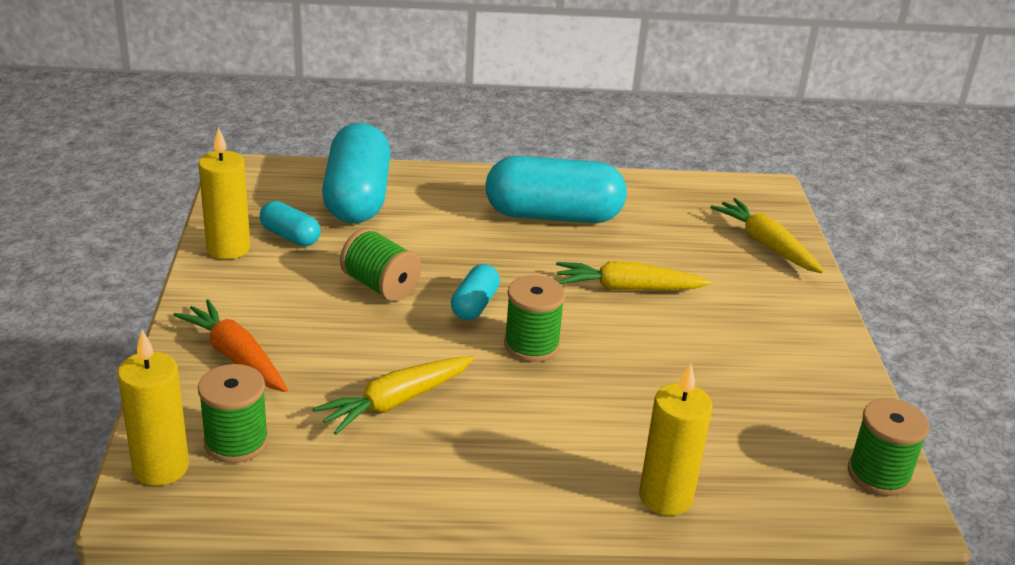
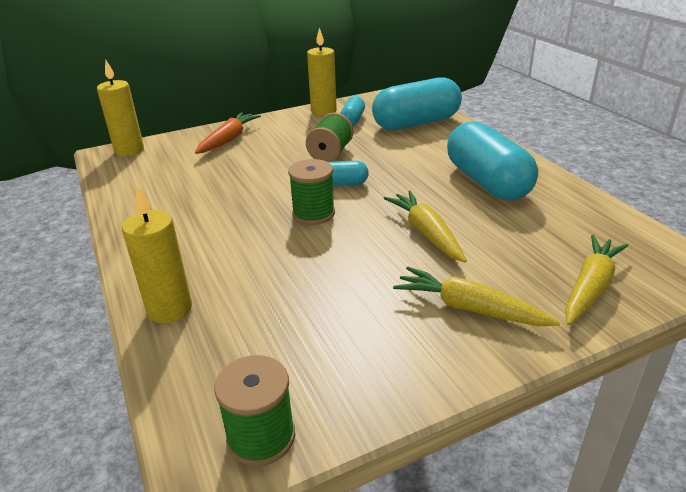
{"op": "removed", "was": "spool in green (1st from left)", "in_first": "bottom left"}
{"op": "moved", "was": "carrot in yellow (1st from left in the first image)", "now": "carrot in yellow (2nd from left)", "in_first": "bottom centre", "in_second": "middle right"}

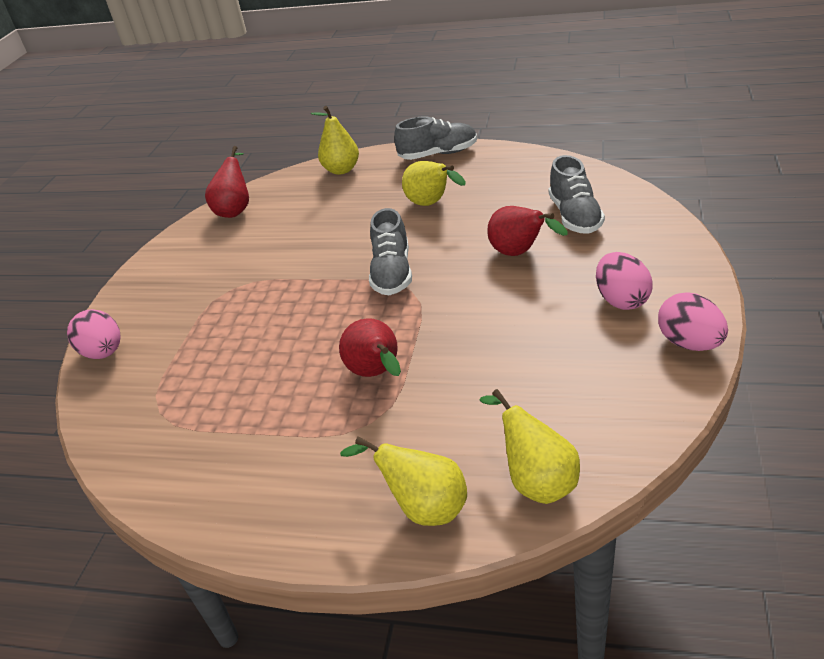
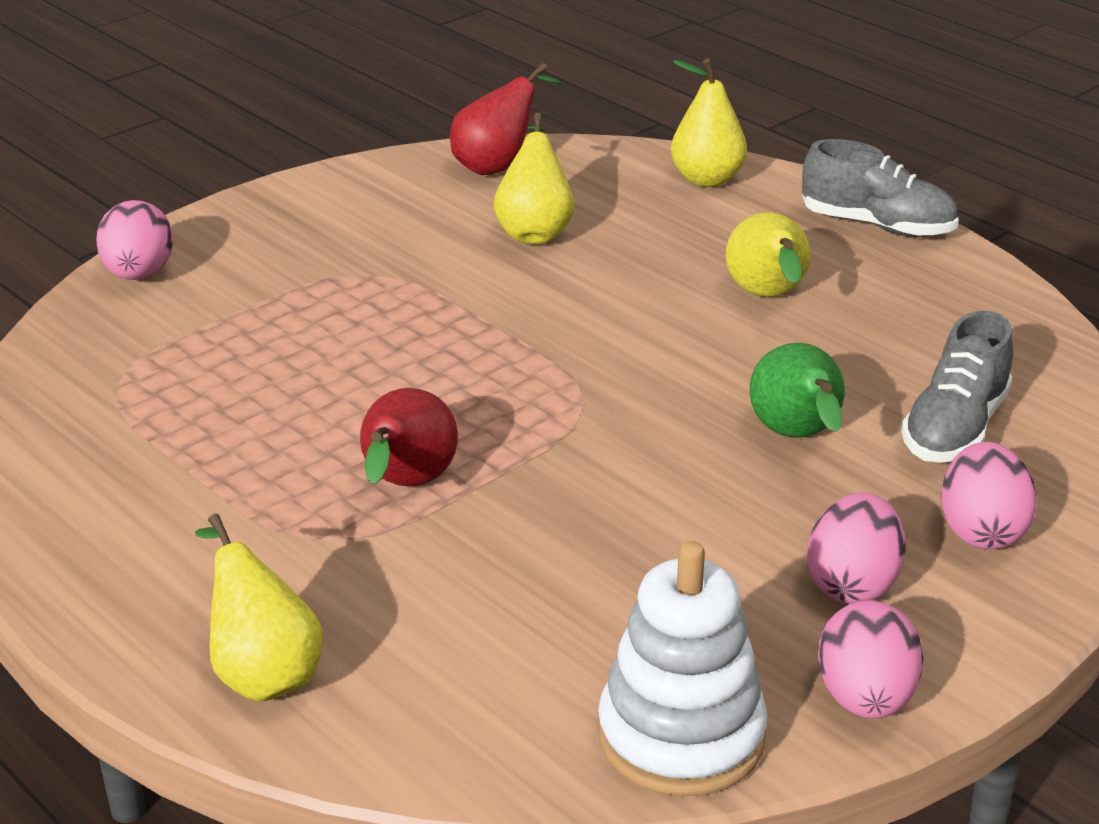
{"op": "removed", "was": "shoe in grey (1st from left)", "in_first": "centre"}
{"op": "added", "now": "stacking toy in white", "in_second": "bottom centre"}
{"op": "added", "now": "egg in pink (4th from left)", "in_second": "middle right"}
{"op": "moved", "was": "pear in yellow (4th from left in the first image)", "now": "pear in yellow (2nd from left)", "in_first": "bottom centre", "in_second": "top centre"}
{"op": "recoloured", "was": "pear in red (3rd from left)", "now": "pear in green", "in_first": "centre", "in_second": "middle right"}

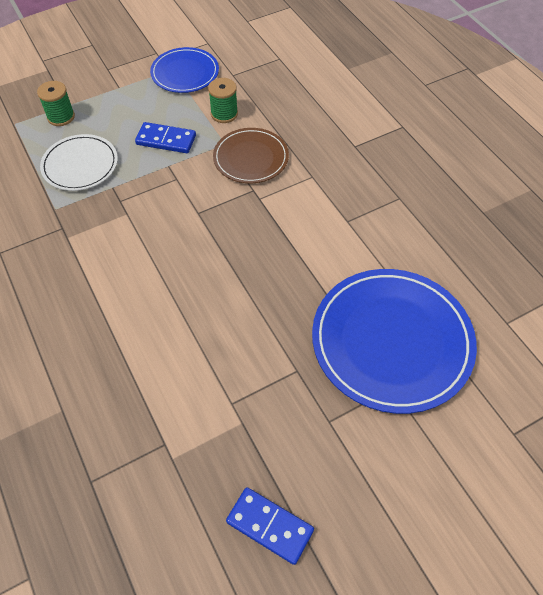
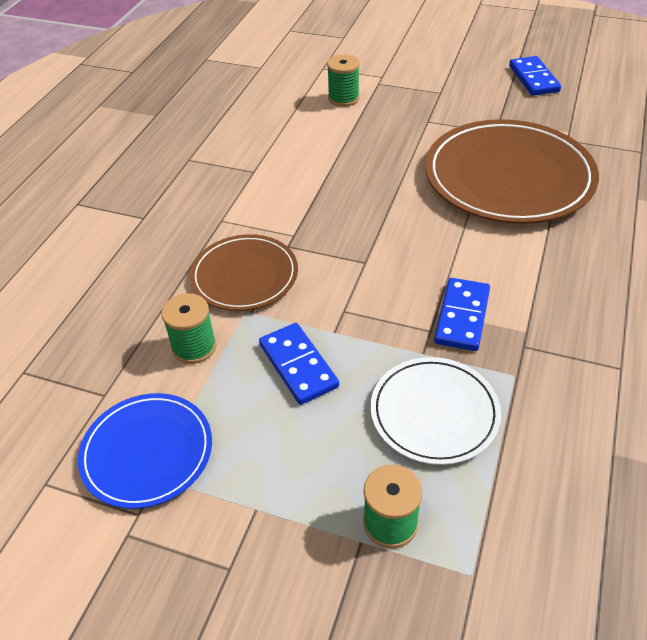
{"op": "added", "now": "plate in brown (2nd from left)", "in_second": "top right"}
{"op": "added", "now": "domino in blue (2nd from left)", "in_second": "middle right"}
{"op": "replaced", "was": "plate in blue (2nd from left)", "now": "spool in green (2nd from left)", "in_first": "middle right", "in_second": "top centre"}

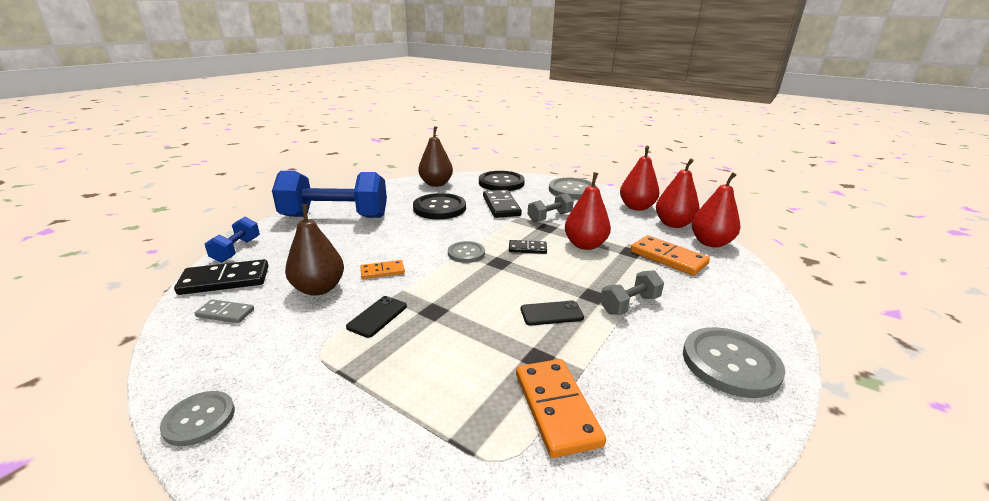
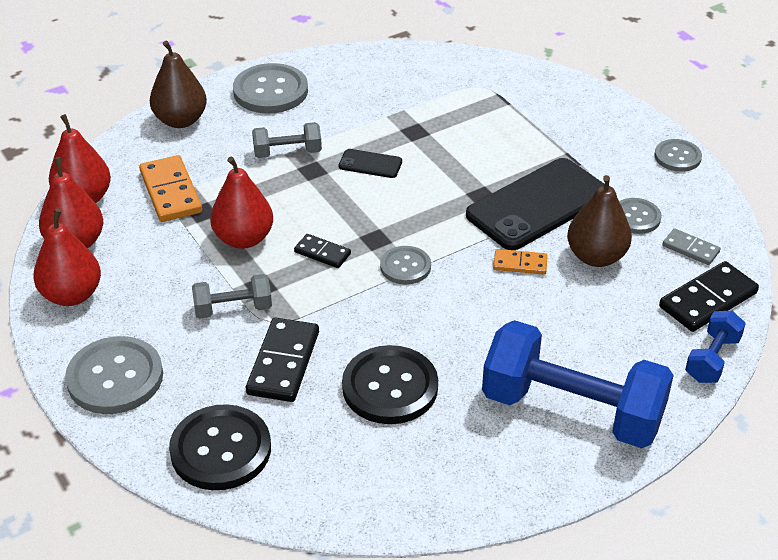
{"op": "removed", "was": "domino in orange (2nd from left)", "in_first": "bottom centre"}
{"op": "added", "now": "button in grey (4th from left)", "in_second": "middle right"}
{"op": "moved", "was": "pear in brown (2nd from left in the first image)", "now": "pear in brown (1st from left)", "in_first": "top centre", "in_second": "top left"}
{"op": "turned", "was": "domino in black (1st from left in the first image)", "in_first": "middle left", "in_second": "middle right", "clockwise": -45}
{"op": "resized", "was": "phone in black (1st from left in the first image)", "in_first": "centre", "in_second": "middle right", "ratio": 2.26}

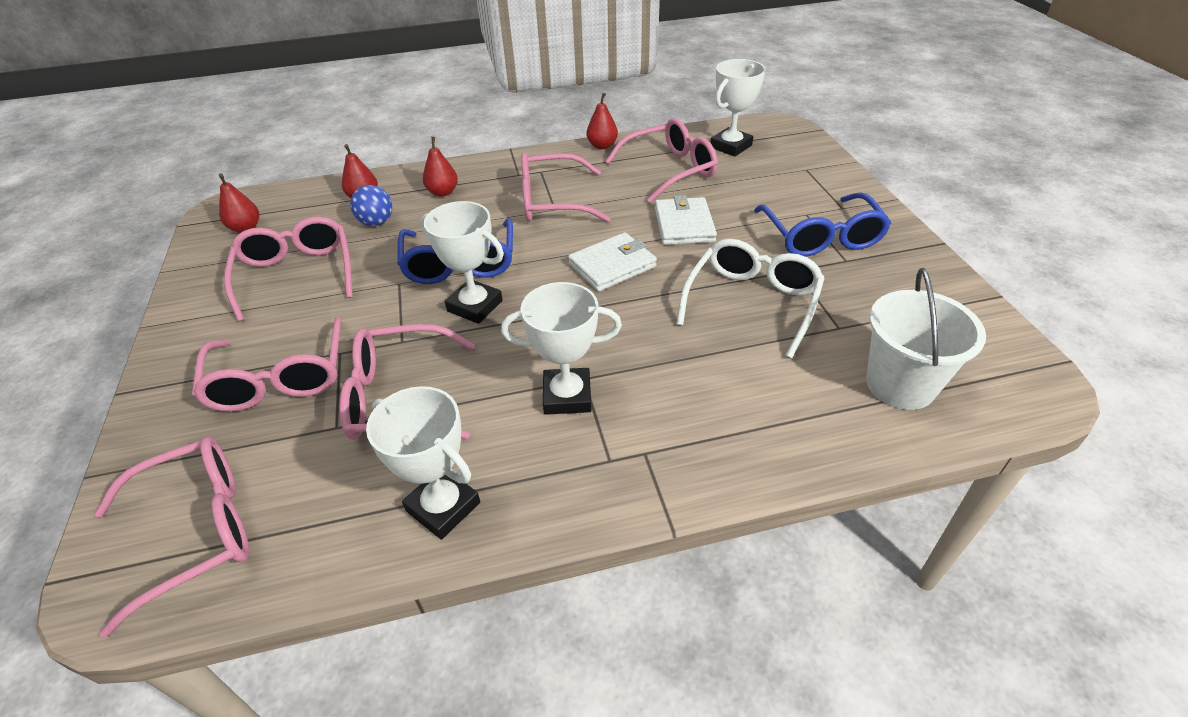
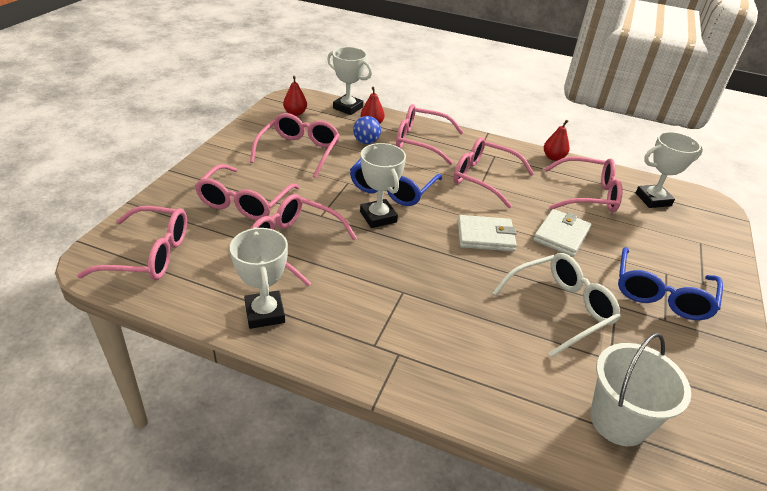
{"op": "moved", "was": "trophy in white (3rd from left in the first image)", "now": "trophy in white (2nd from left)", "in_first": "centre", "in_second": "top centre"}
{"op": "replaced", "was": "pear in red (3rd from left)", "now": "glasses in pink (5th from left)", "in_first": "top centre", "in_second": "top centre"}

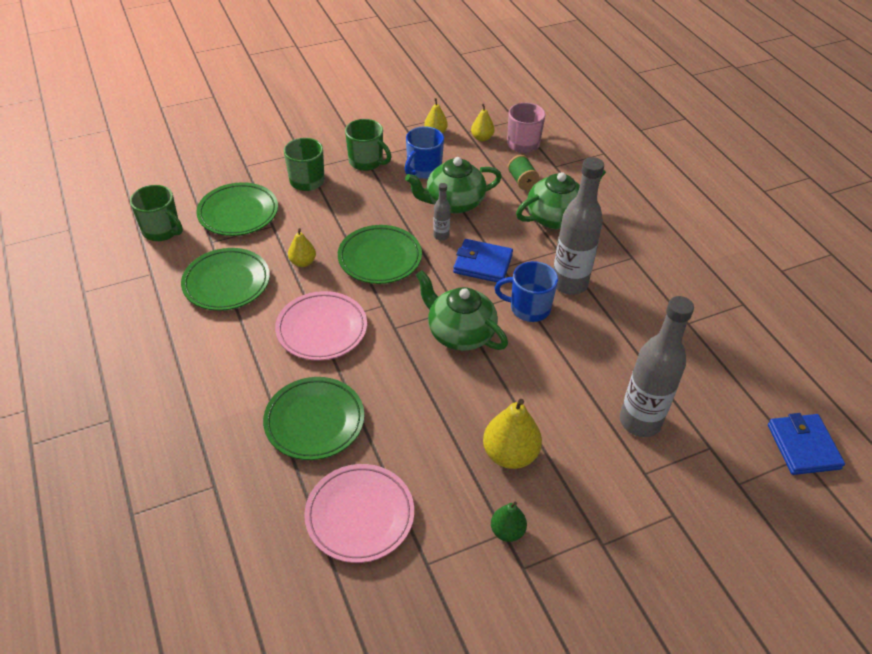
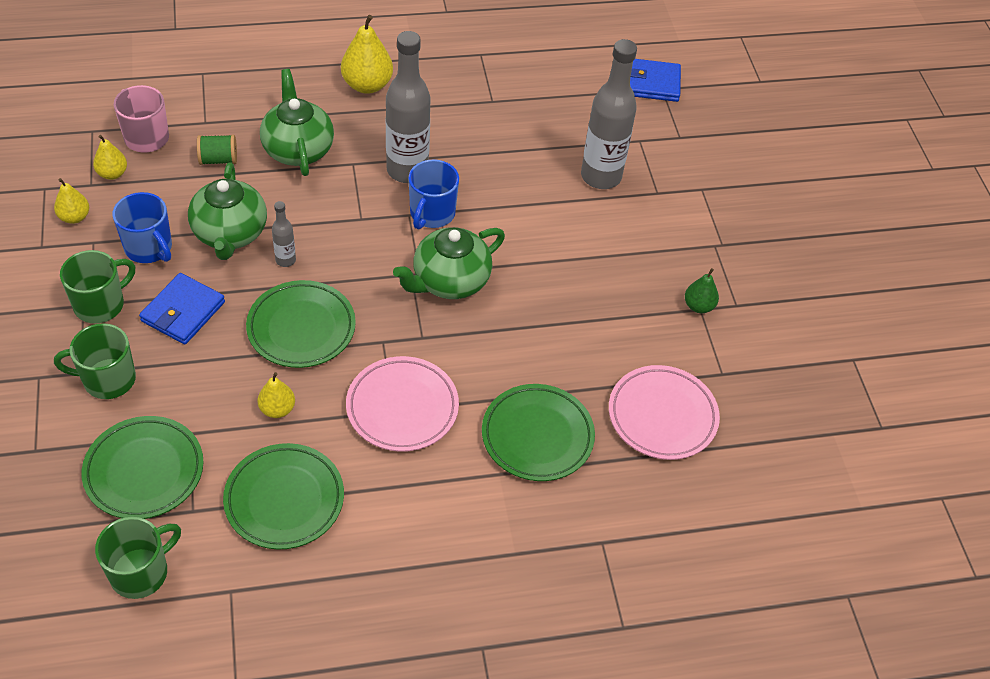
{"op": "moved", "was": "wallet in blue (1st from left)", "in_first": "centre", "in_second": "middle left"}
{"op": "moved", "was": "pear in yellow (4th from left)", "in_first": "centre", "in_second": "top centre"}

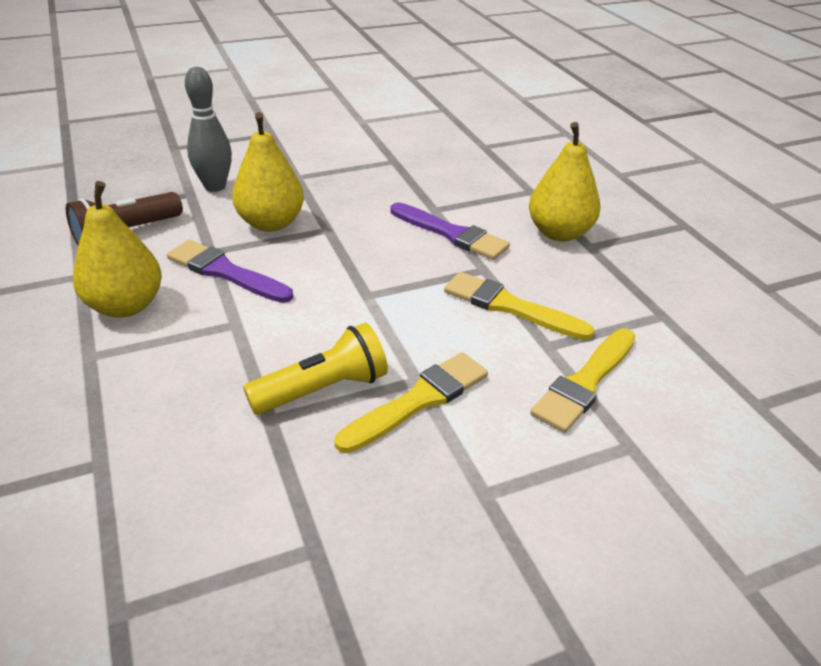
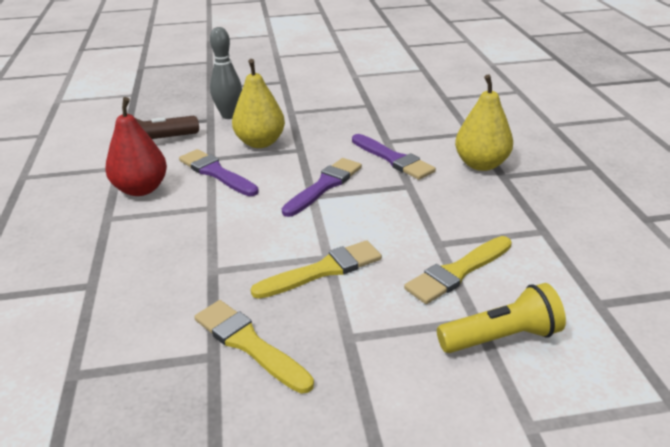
{"op": "added", "now": "brush in purple (2nd from left)", "in_second": "centre"}
{"op": "moved", "was": "flashlight in yellow", "in_first": "centre", "in_second": "bottom right"}
{"op": "moved", "was": "brush in yellow (2nd from left in the first image)", "now": "brush in yellow (1st from left)", "in_first": "centre", "in_second": "bottom centre"}
{"op": "recoloured", "was": "pear in yellow (1st from left)", "now": "pear in red", "in_first": "middle left", "in_second": "top left"}

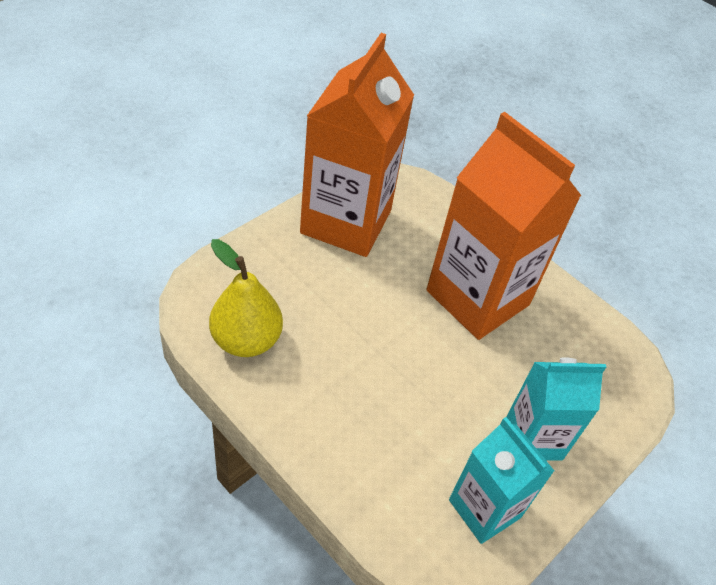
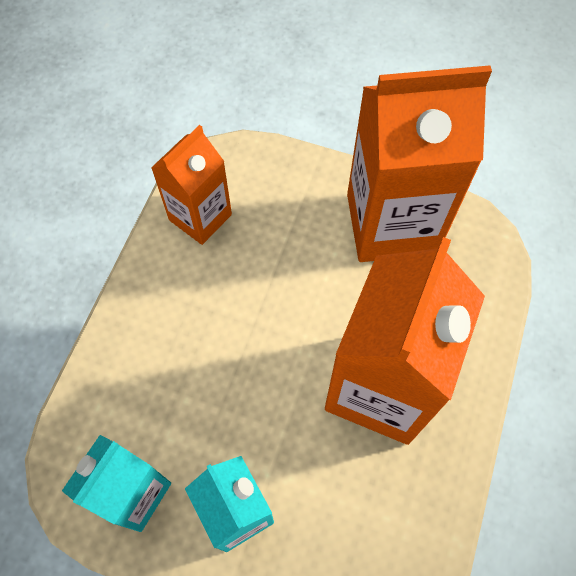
{"op": "replaced", "was": "pear in yellow", "now": "carton in orange (1st from left)", "in_first": "centre", "in_second": "top left"}

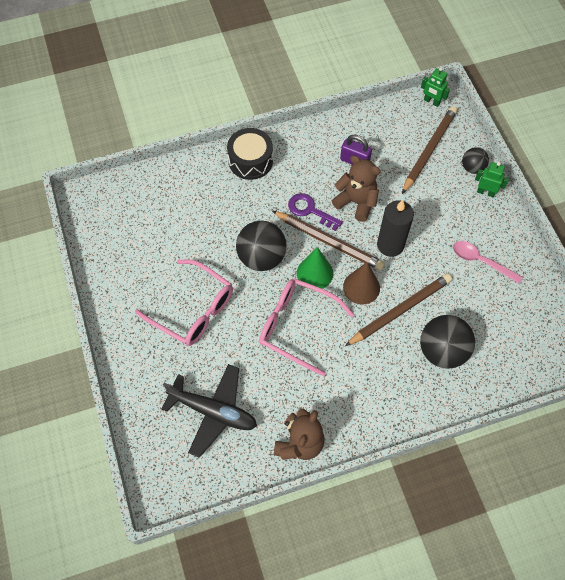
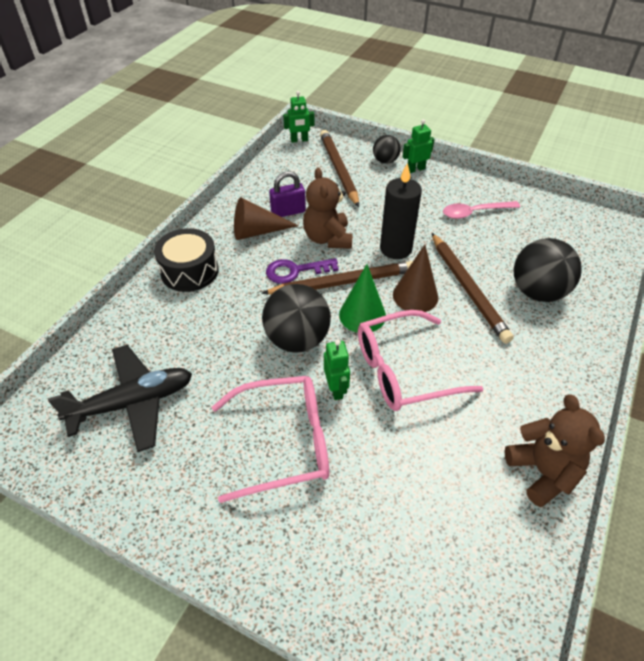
{"op": "added", "now": "cone in brown (1st from left)", "in_second": "top centre"}
{"op": "added", "now": "robot in green (2nd from left)", "in_second": "centre"}
{"op": "moved", "was": "plane in black", "in_first": "bottom centre", "in_second": "middle left"}
{"op": "turned", "was": "teddy bear in brown (2nd from left in the first image)", "in_first": "top centre", "in_second": "top centre", "clockwise": -90}
{"op": "turned", "was": "pencil in brown (2nd from left in the first image)", "in_first": "middle right", "in_second": "middle right", "clockwise": 150}

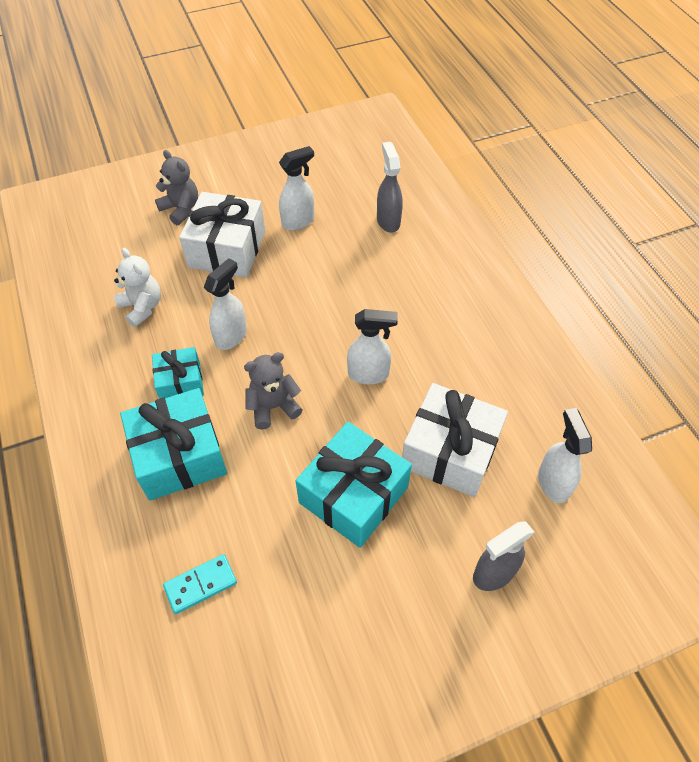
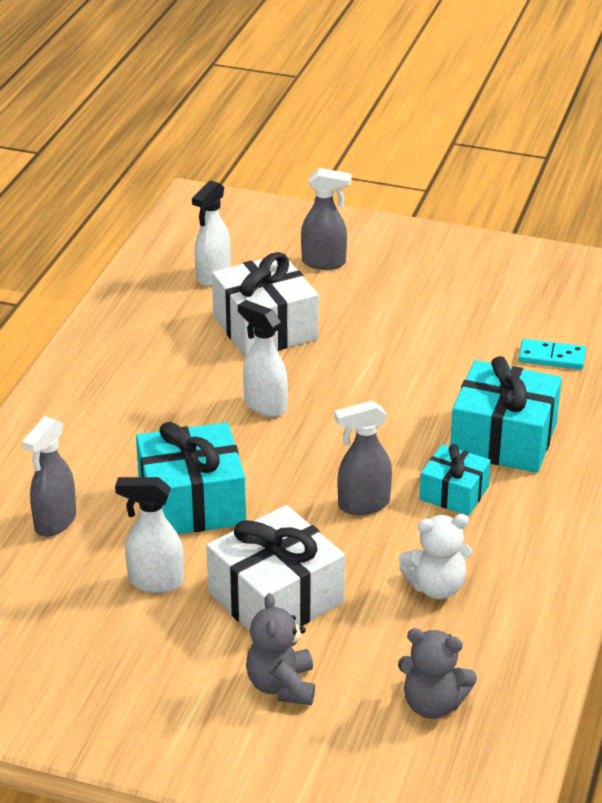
{"op": "moved", "was": "teddy bear in grey (2nd from left)", "in_first": "centre", "in_second": "bottom right"}
{"op": "moved", "was": "gift in turquoise (3rd from left in the first image)", "now": "gift in turquoise (1st from left)", "in_first": "centre", "in_second": "middle left"}
{"op": "recoloured", "was": "spray bottle in white (1st from left)", "now": "spray bottle in grey (3rd from left)", "in_first": "middle left", "in_second": "centre"}
{"op": "turned", "was": "teddy bear in white", "in_first": "middle left", "in_second": "bottom right", "clockwise": -105}

